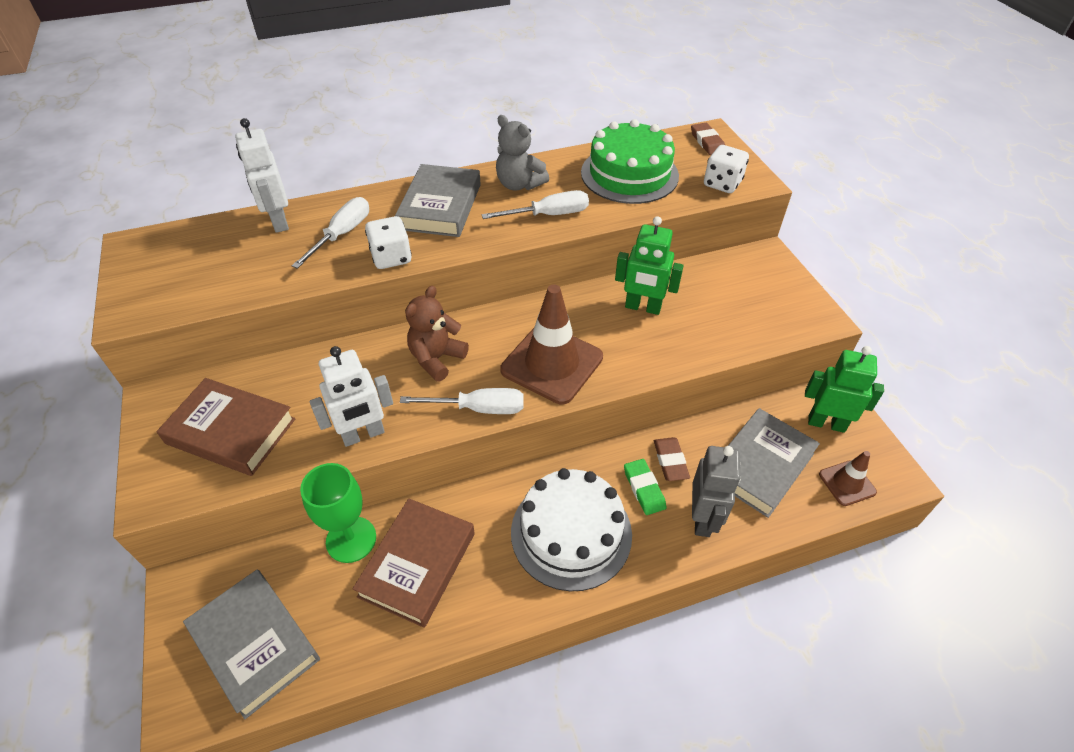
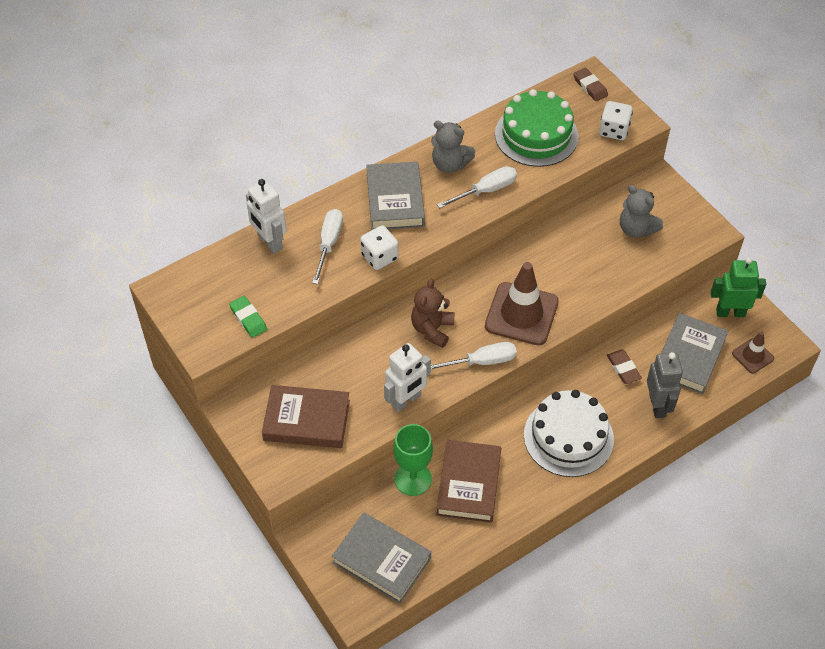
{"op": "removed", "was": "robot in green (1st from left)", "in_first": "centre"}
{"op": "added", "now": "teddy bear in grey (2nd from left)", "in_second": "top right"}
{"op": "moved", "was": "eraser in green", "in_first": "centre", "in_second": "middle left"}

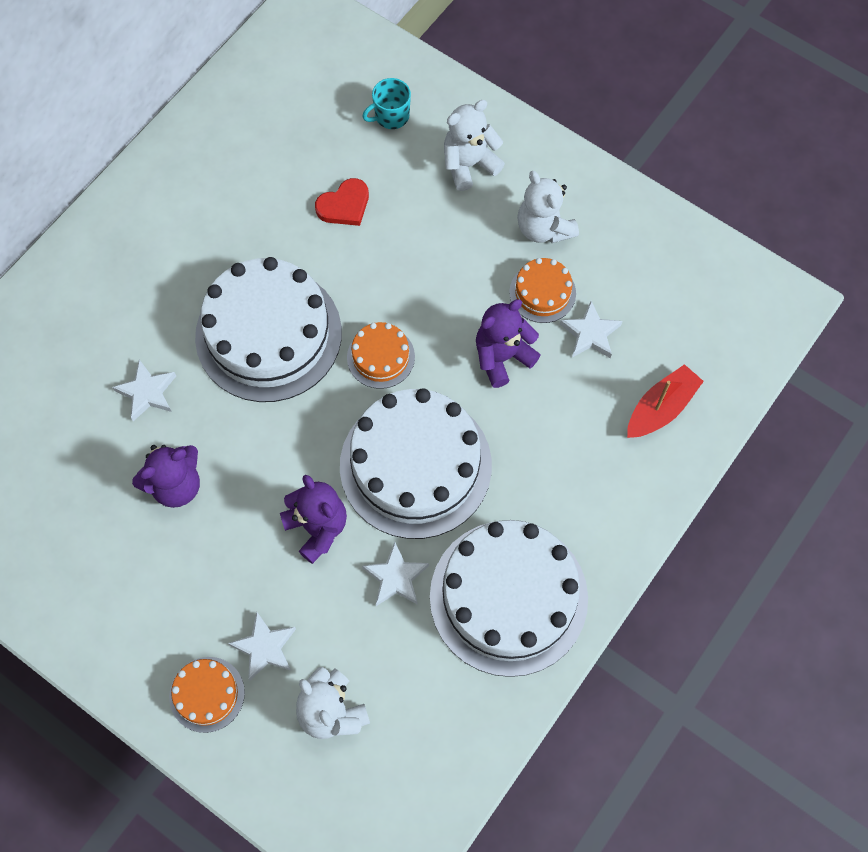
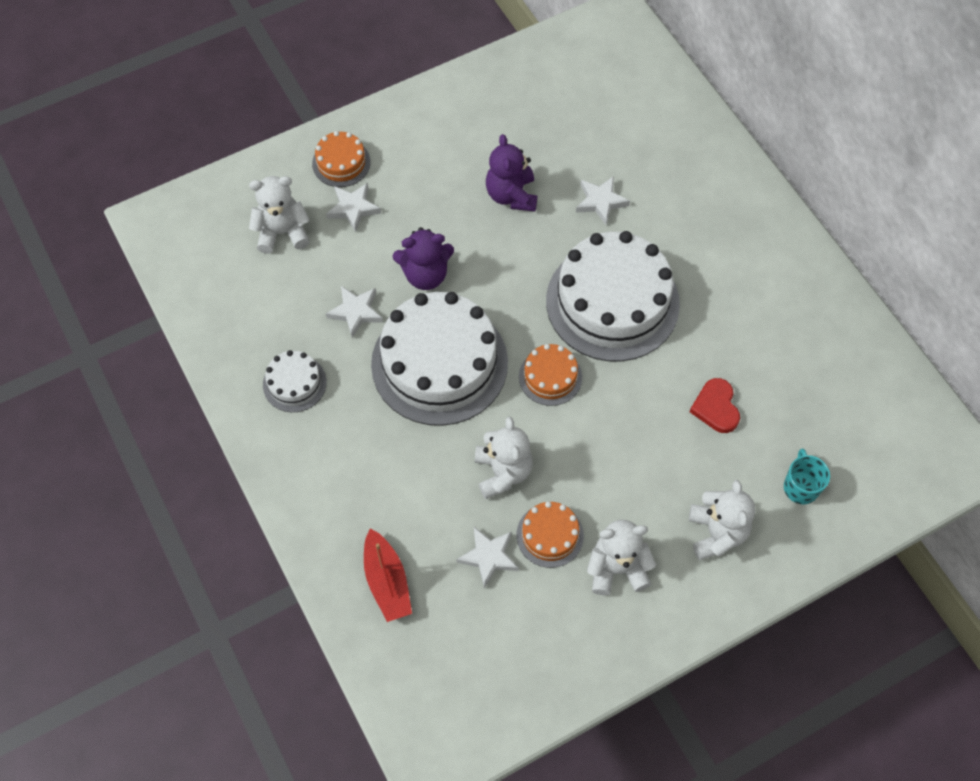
{"op": "recoloured", "was": "teddy bear in purple (3rd from left)", "now": "teddy bear in white (2nd from left)", "in_first": "centre", "in_second": "centre"}
{"op": "resized", "was": "cake in white (3rd from left in the first image)", "in_first": "bottom centre", "in_second": "middle left", "ratio": 0.46}

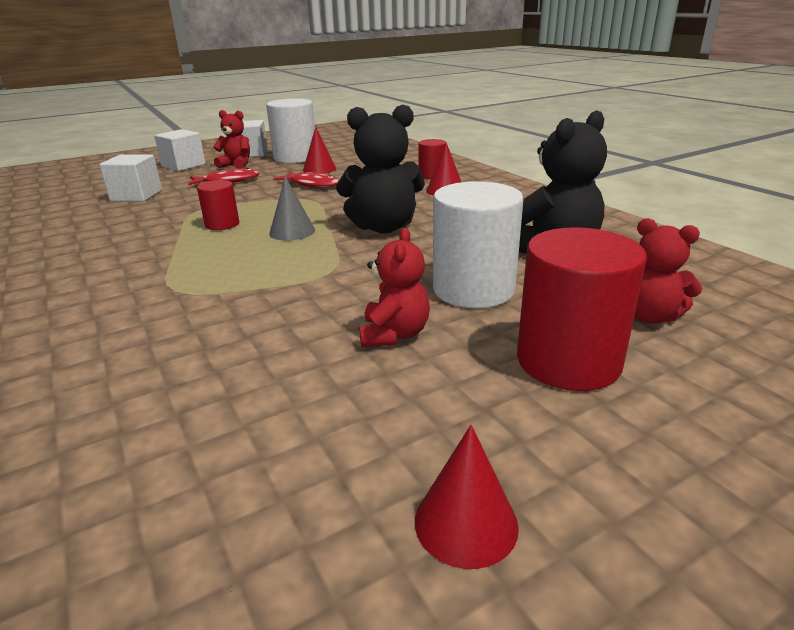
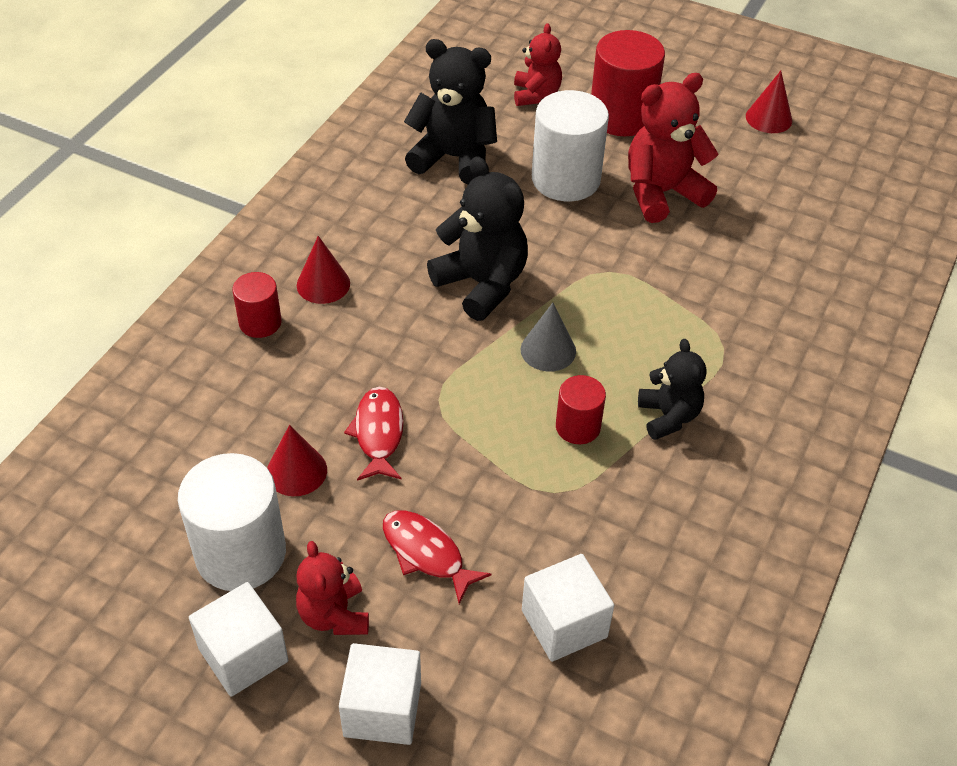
{"op": "added", "now": "teddy bear in black (3rd from left)", "in_second": "middle right"}
{"op": "resized", "was": "teddy bear in red (2nd from left in the first image)", "in_first": "centre", "in_second": "top right", "ratio": 1.62}

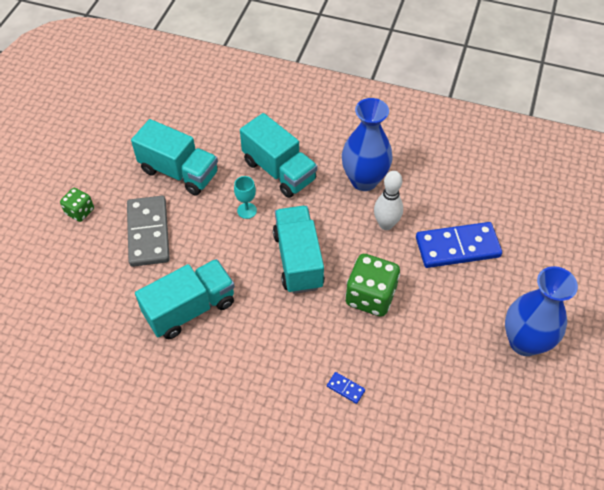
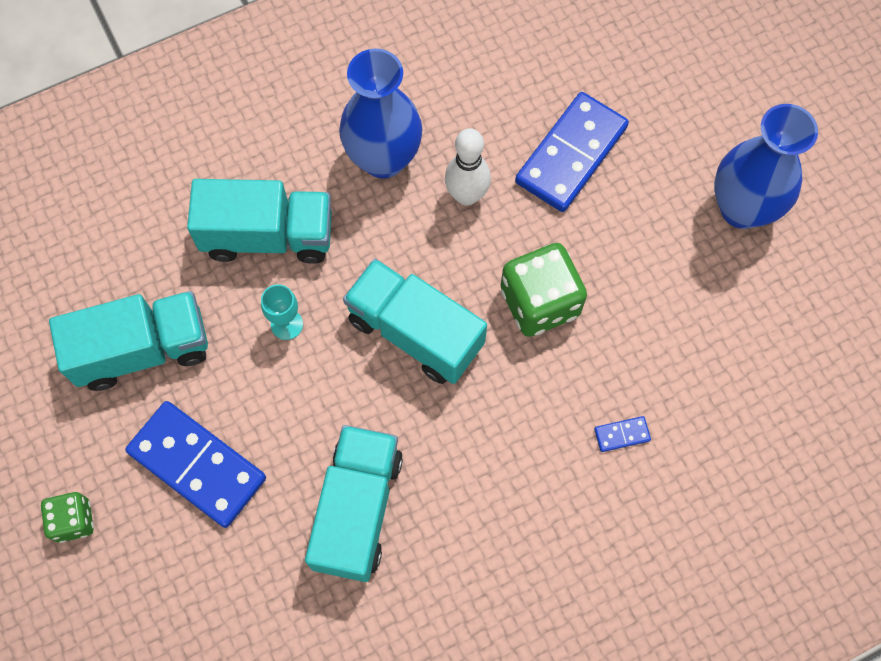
{"op": "recoloured", "was": "domino in grey", "now": "domino in blue (1st from left)", "in_first": "middle left", "in_second": "bottom left"}

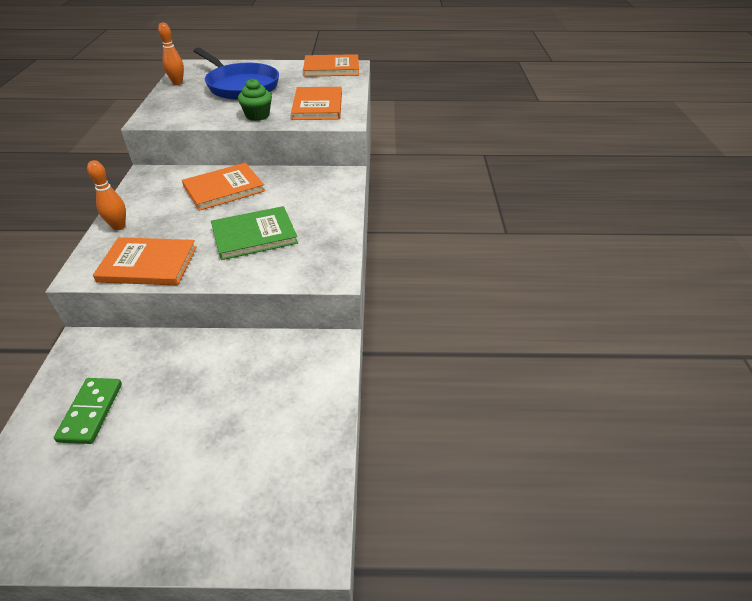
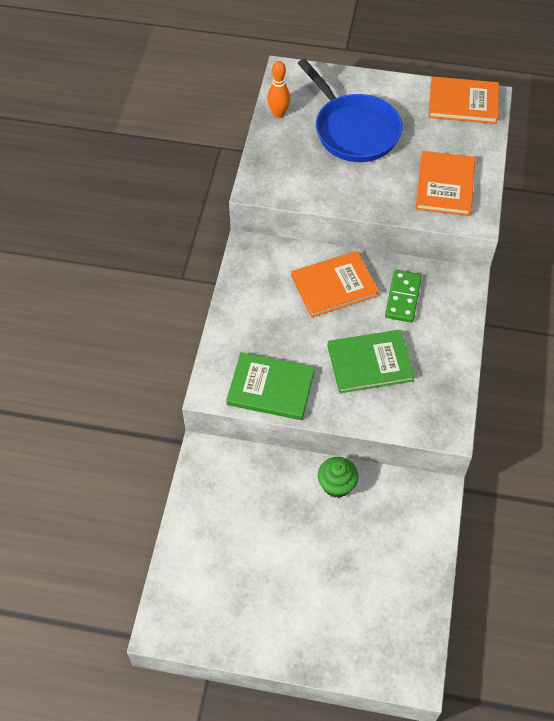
{"op": "removed", "was": "bowling pin in orange (1st from left)", "in_first": "top left"}
{"op": "moved", "was": "domino in green", "in_first": "bottom left", "in_second": "middle right"}
{"op": "moved", "was": "cupcake in green", "in_first": "top centre", "in_second": "centre"}
{"op": "recoloured", "was": "book in orange (1st from left)", "now": "book in green (1st from left)", "in_first": "middle left", "in_second": "centre"}

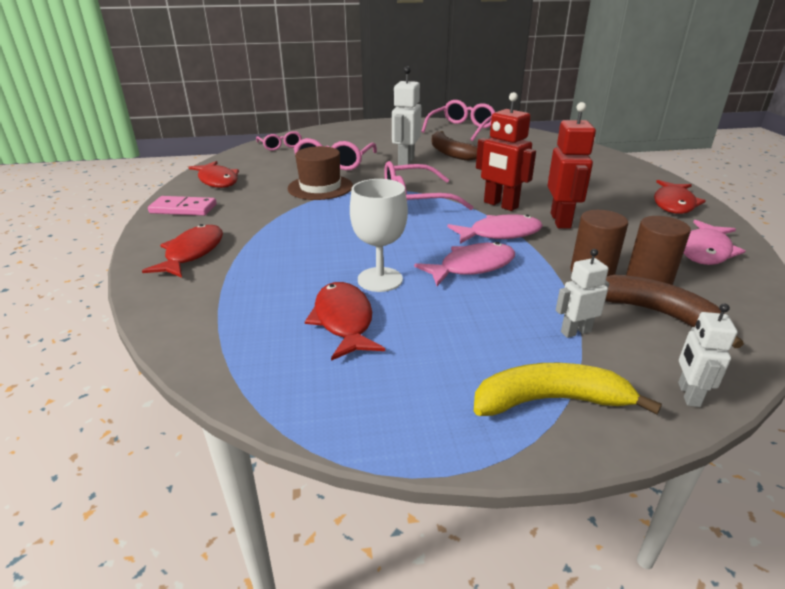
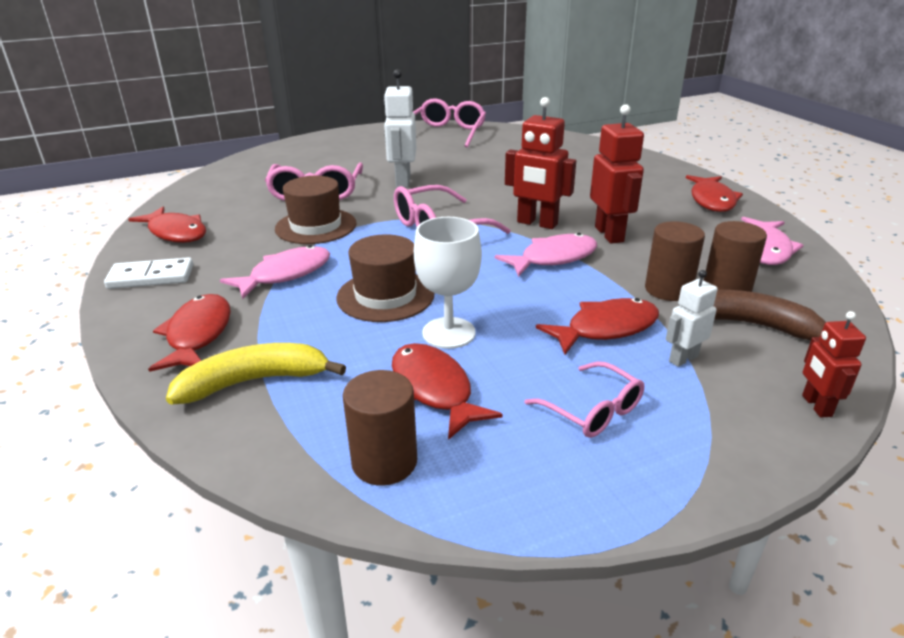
{"op": "removed", "was": "banana in brown (1st from left)", "in_first": "top centre"}
{"op": "added", "now": "hat in brown (2nd from left)", "in_second": "centre"}
{"op": "added", "now": "cylinder in brown (1st from left)", "in_second": "bottom centre"}
{"op": "added", "now": "fish in red (4th from left)", "in_second": "centre"}
{"op": "moved", "was": "glasses in pink (1st from left in the first image)", "now": "glasses in pink (4th from left)", "in_first": "top centre", "in_second": "centre"}
{"op": "moved", "was": "fish in pink (1st from left)", "in_first": "centre", "in_second": "middle left"}
{"op": "moved", "was": "banana in yellow", "in_first": "middle right", "in_second": "middle left"}
{"op": "recoloured", "was": "domino in pink", "now": "domino in white", "in_first": "middle left", "in_second": "middle left"}
{"op": "recoloured", "was": "robot in white (3rd from left)", "now": "robot in red (3rd from left)", "in_first": "middle right", "in_second": "middle right"}

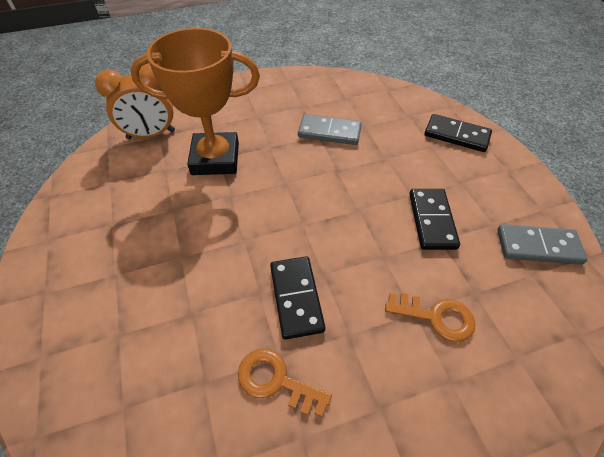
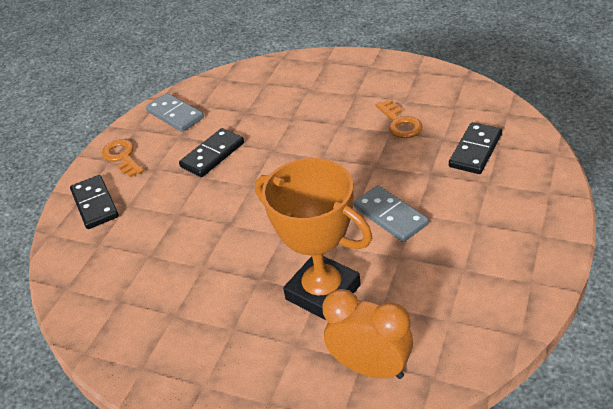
{"op": "moved", "was": "domino in black (1st from left in the first image)", "now": "domino in black (3rd from left)", "in_first": "centre", "in_second": "middle right"}
{"op": "moved", "was": "domino in grey (1st from left in the first image)", "now": "domino in grey (2nd from left)", "in_first": "top centre", "in_second": "centre"}
{"op": "moved", "was": "key in orange (2nd from left in the first image)", "now": "key in orange (1st from left)", "in_first": "bottom right", "in_second": "middle left"}

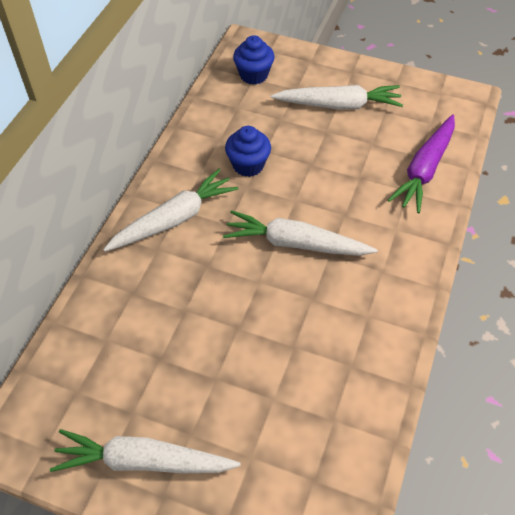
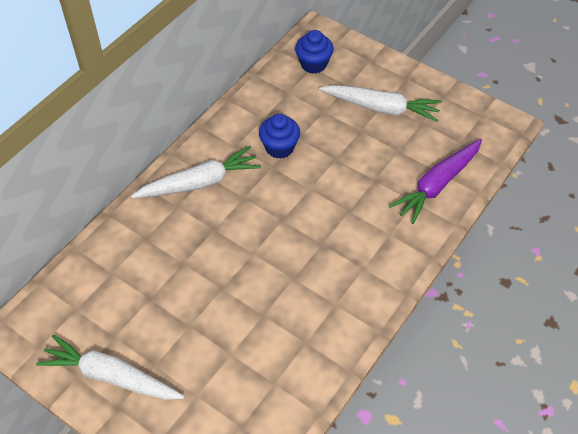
{"op": "removed", "was": "carrot in white (3rd from left)", "in_first": "centre"}

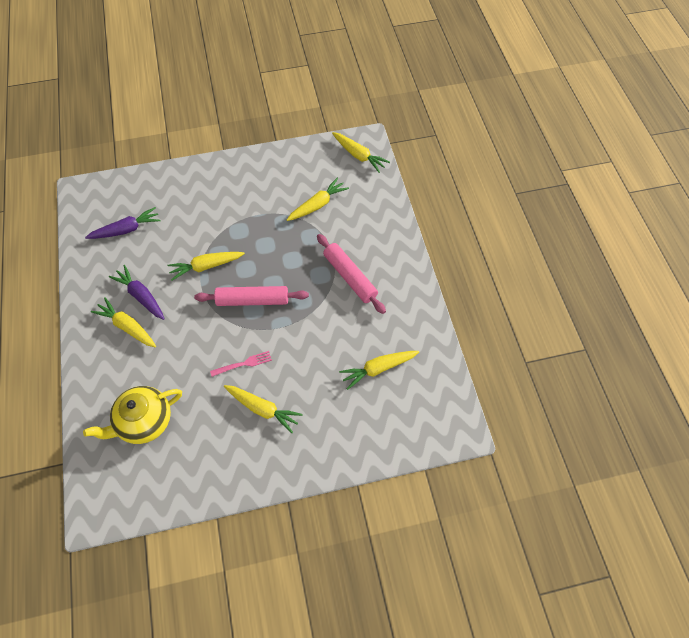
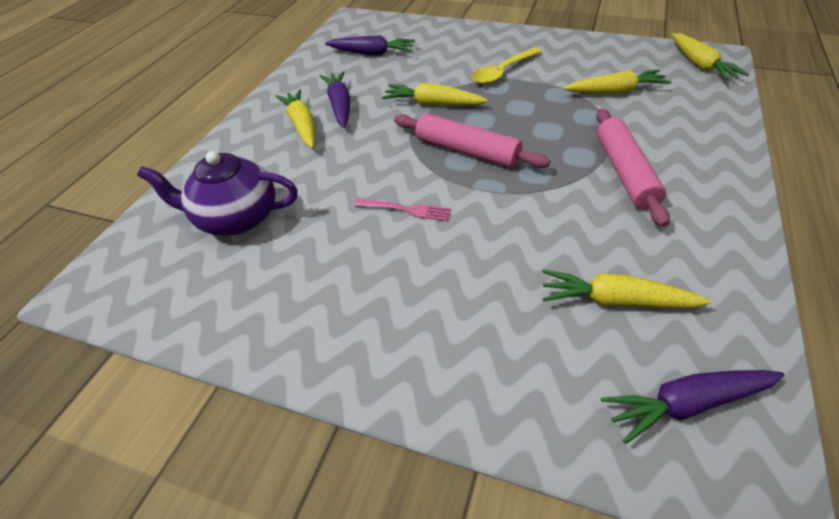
{"op": "removed", "was": "carrot in yellow (3rd from left)", "in_first": "centre"}
{"op": "added", "now": "spoon in yellow", "in_second": "top centre"}
{"op": "added", "now": "carrot in purple (3rd from left)", "in_second": "bottom right"}
{"op": "recoloured", "was": "teapot in yellow", "now": "teapot in purple", "in_first": "middle left", "in_second": "middle left"}

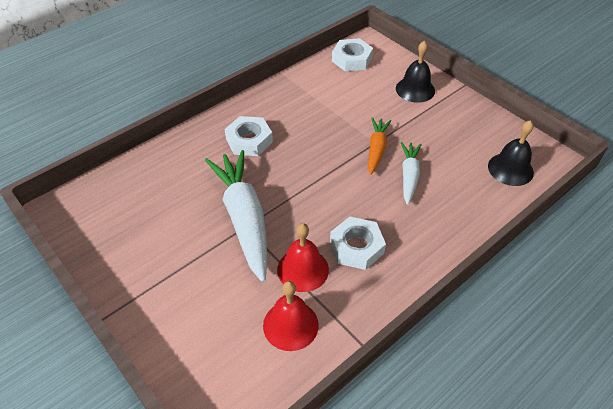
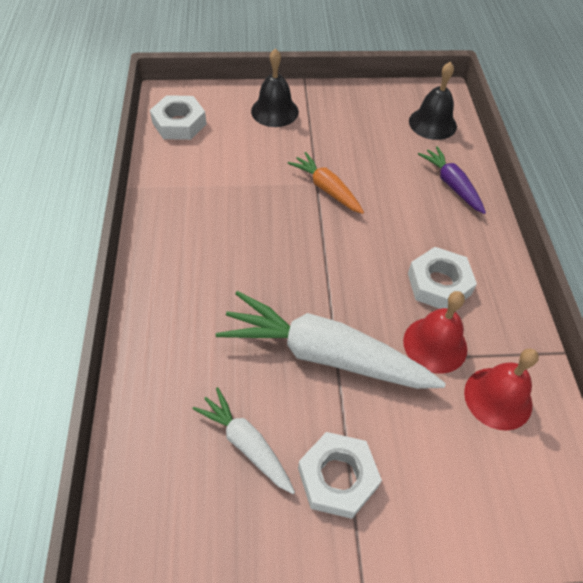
{"op": "added", "now": "carrot in purple", "in_second": "top right"}
{"op": "moved", "was": "nut in white (1st from left in the first image)", "now": "nut in white (2nd from left)", "in_first": "top centre", "in_second": "bottom centre"}
{"op": "moved", "was": "carrot in white (2nd from left in the first image)", "now": "carrot in white (1st from left)", "in_first": "middle right", "in_second": "bottom centre"}

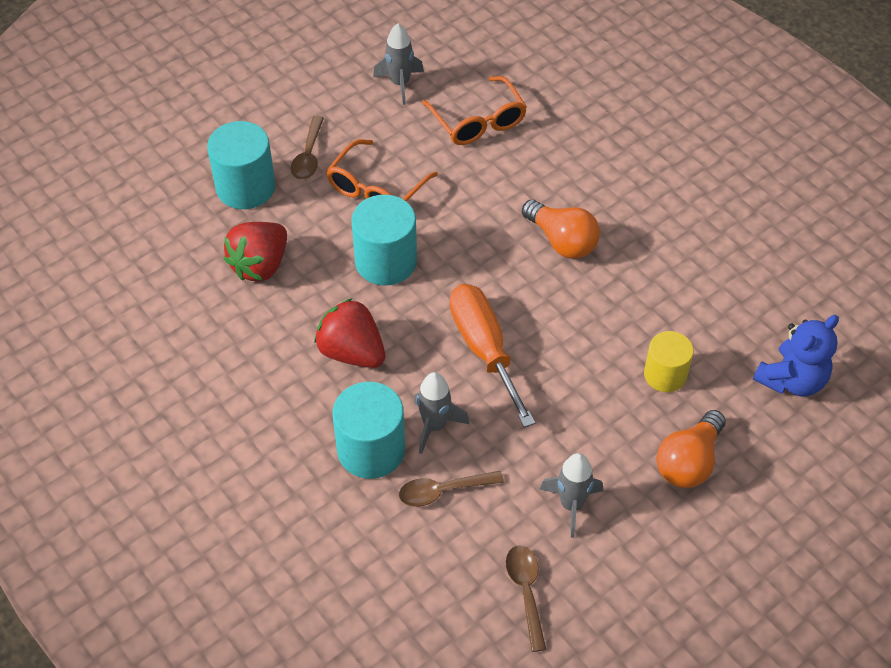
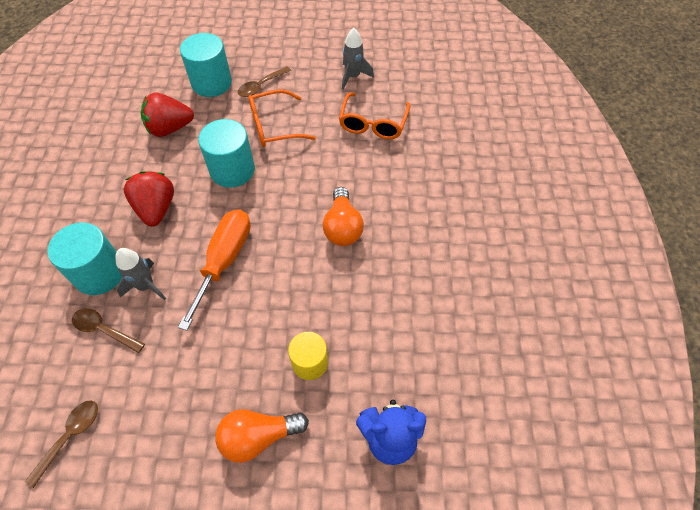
{"op": "removed", "was": "rocket in grey (3rd from left)", "in_first": "bottom centre"}

